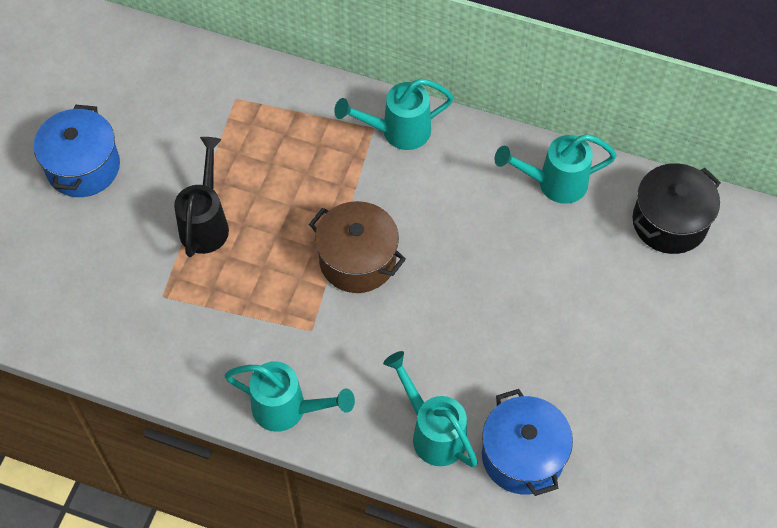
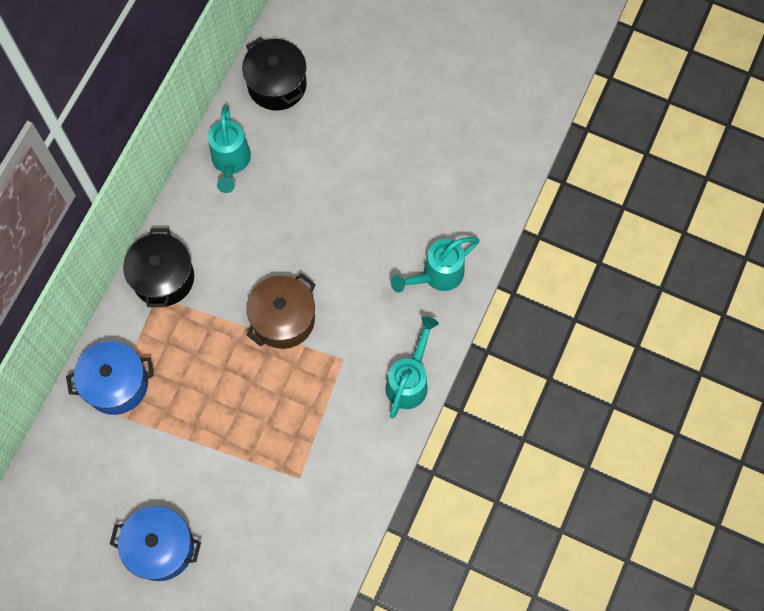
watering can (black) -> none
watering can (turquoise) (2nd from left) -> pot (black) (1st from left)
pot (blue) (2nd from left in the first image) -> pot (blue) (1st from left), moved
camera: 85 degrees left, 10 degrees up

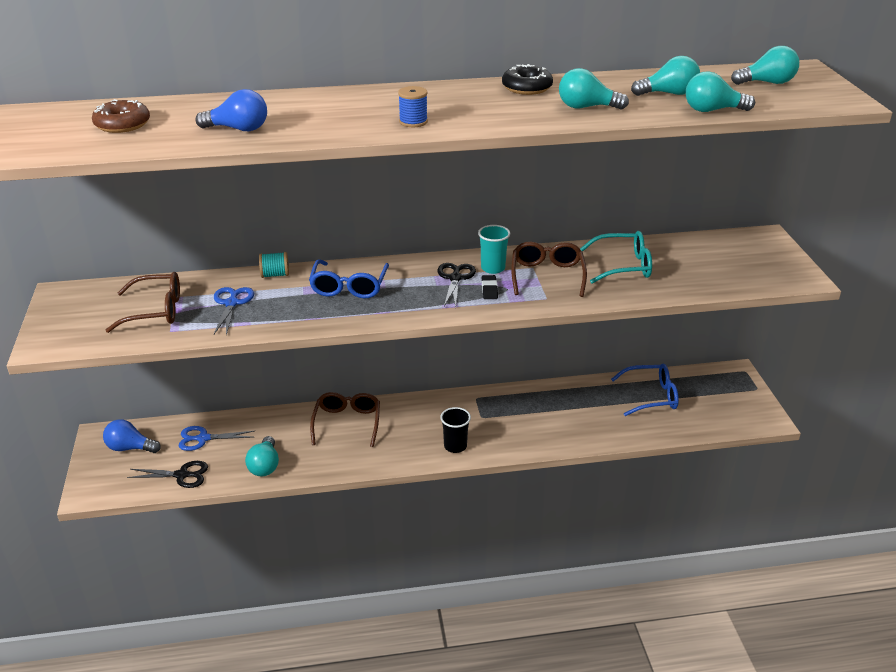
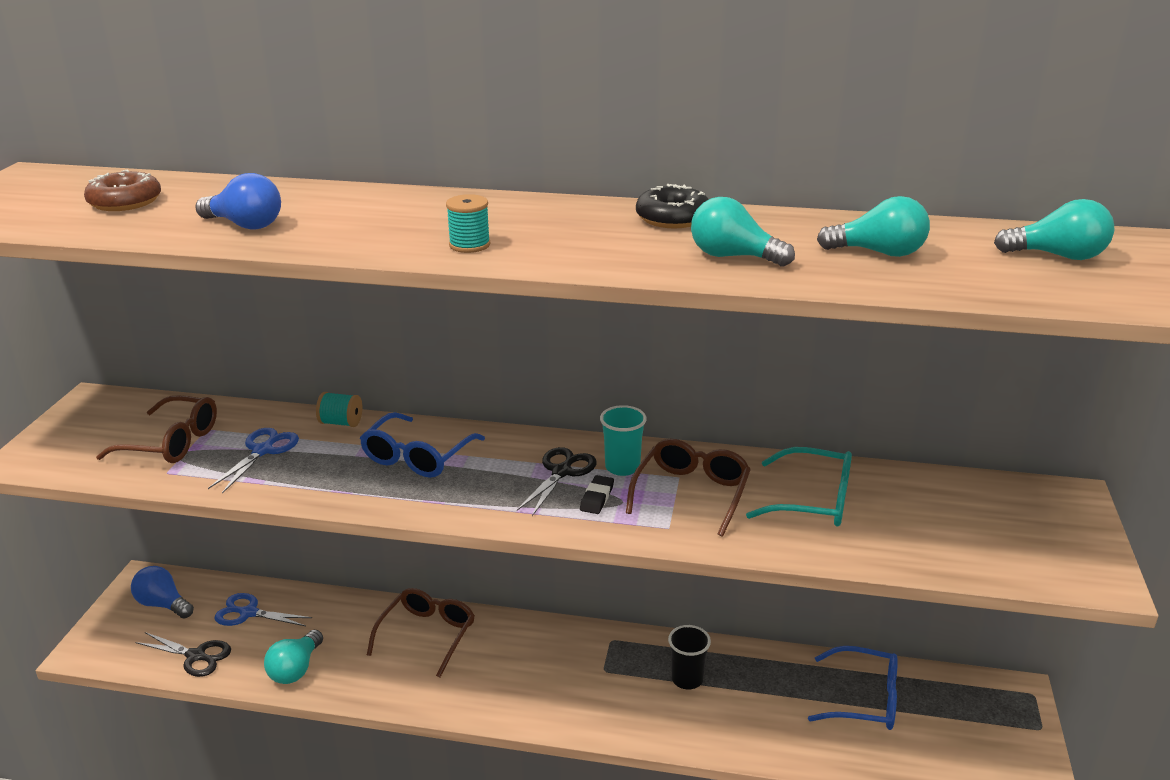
spool (blue) -> spool (turquoise) (2nd from left)
beaker (black), moved
bulb (turquoise) (4th from left) -> none
camera: 20 degrees right, 5 degrees down

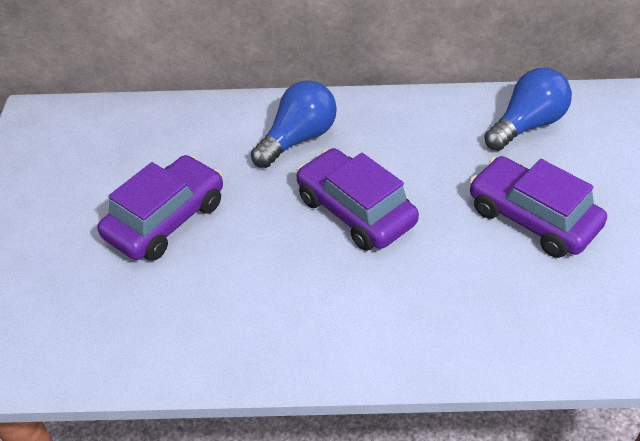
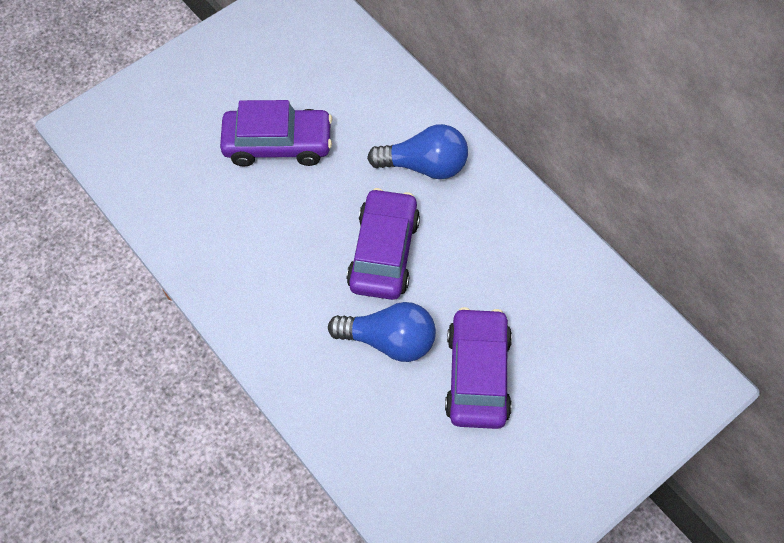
bulb (blue) (2nd from left in the first image) -> bulb (blue) (1st from left), moved
camera: 50 degrees right, 15 degrees up

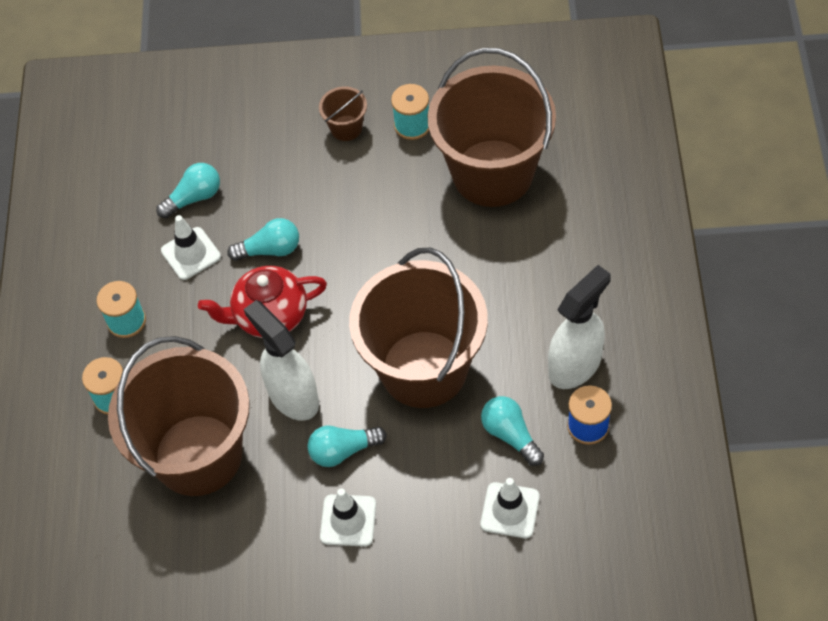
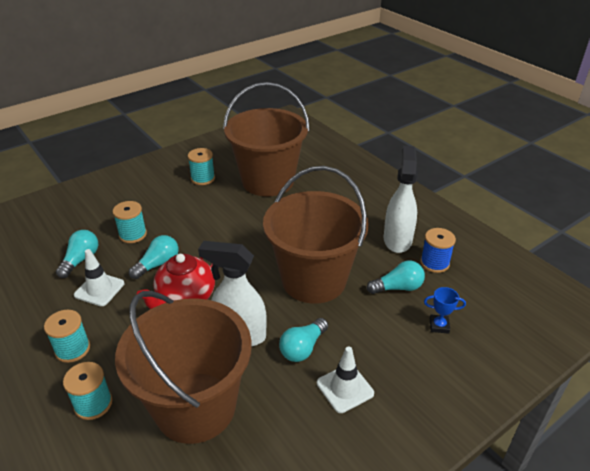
pail (dark brown) (2nd from left) -> none
safety cone (pure white) (3rd from left) -> prize cup (blue)
bulb (turquoise) (4th from left), 150 degrees clockwise
none -> spool (turquoise) (3rd from left)
camera: 40 degrees left, 20 degrees down

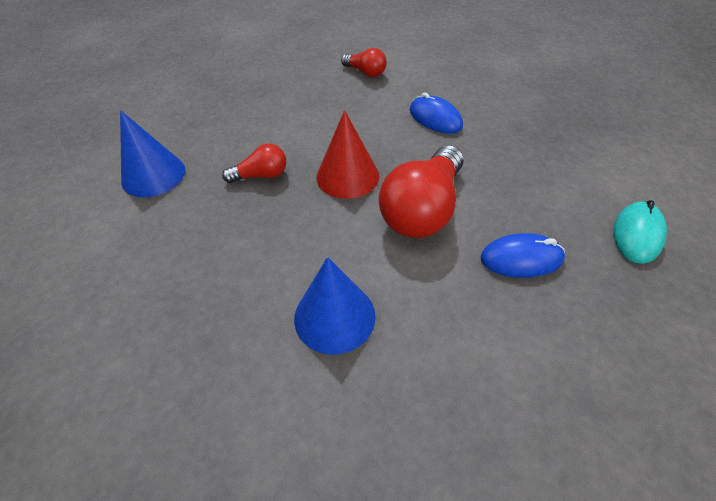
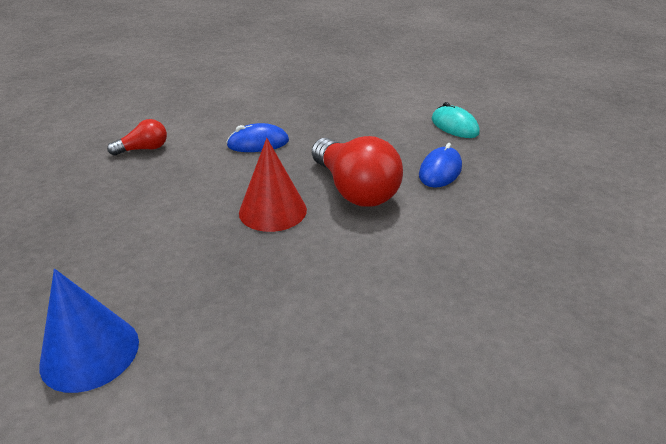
bulb (scarlet) (1st from left) -> none
solid cone (blue) (2nd from left) -> none
camera: 60 degrees left, 15 degrees down

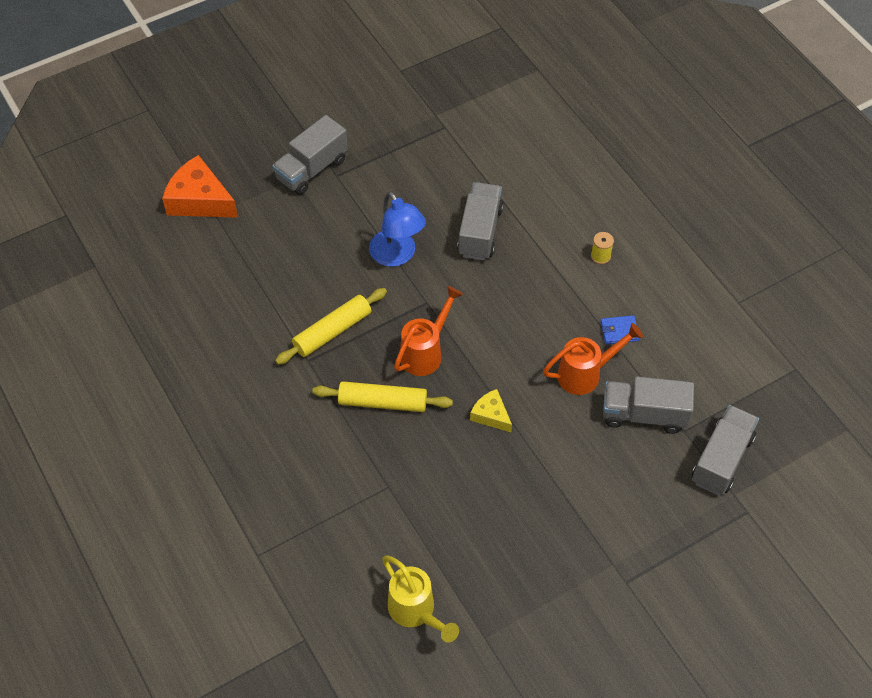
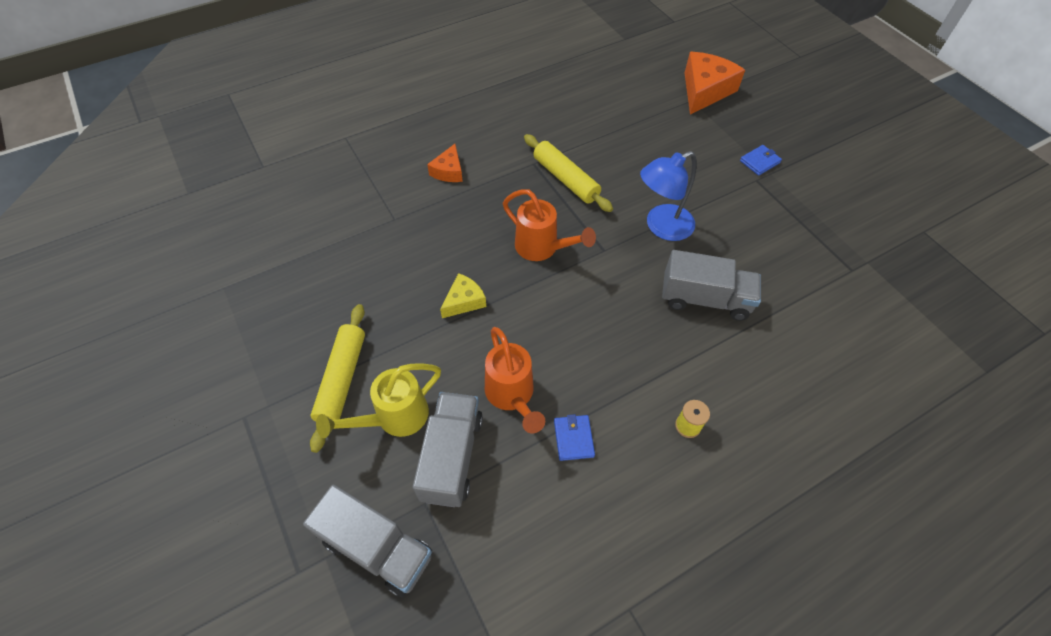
toy truck (ash-grey) (1st from left) -> billfold (blue) (2nd from left)
pastry roller (yellow) (2nd from left in the first image) -> pastry roller (yellow) (1st from left), moved
watering can (yellow), moved
none -> cheese (orange-coloured) (1st from left)
camera: 90 degrees right, 0 degrees up

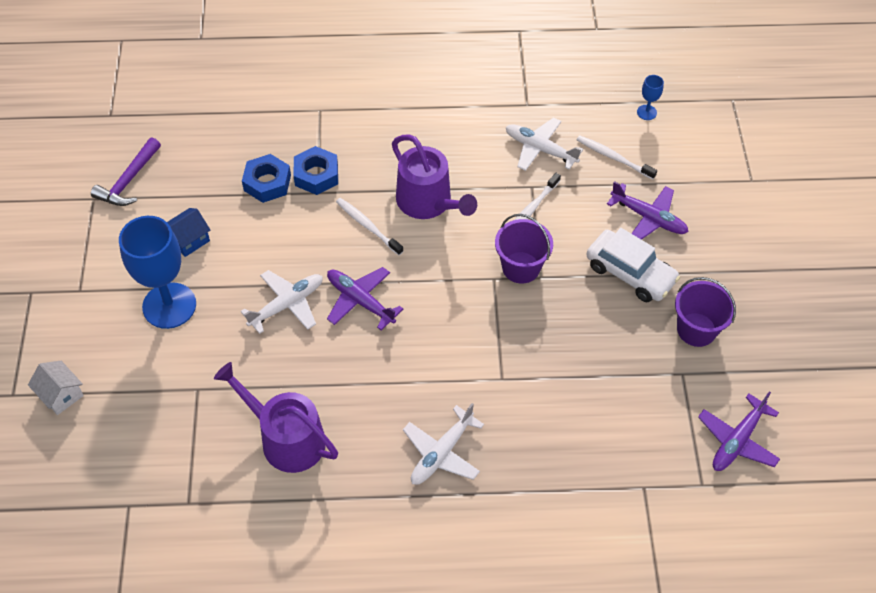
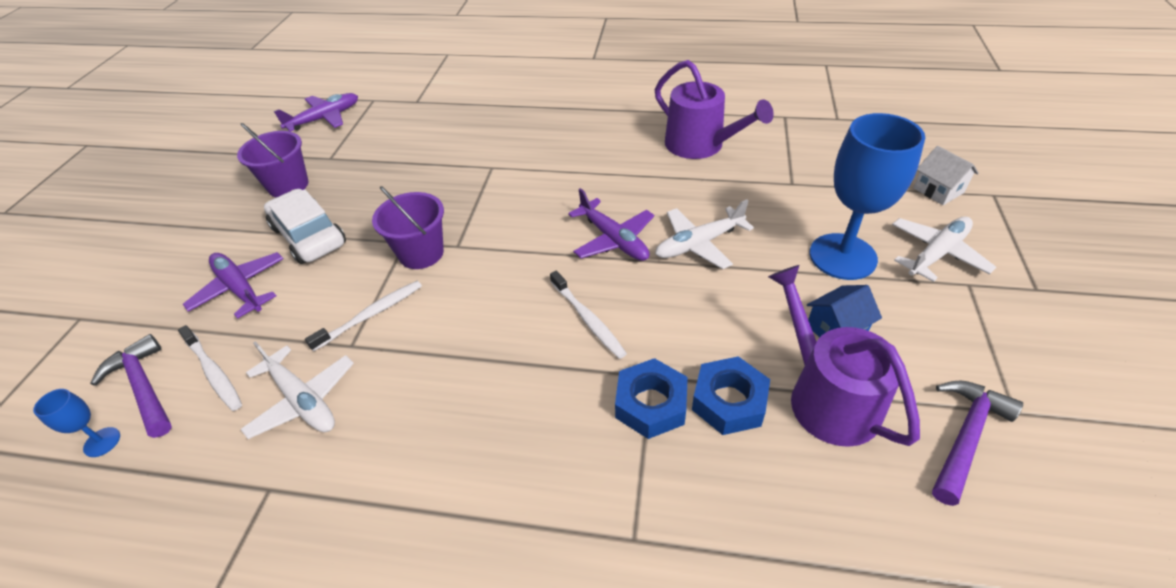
watering can (royal purple) (2nd from left), moved
plane (pure white) (2nd from left in the first image) -> plane (pure white) (3rd from left), moved
none -> claw hammer (royal purple) (1st from left)
camera: 165 degrees left, 10 degrees down

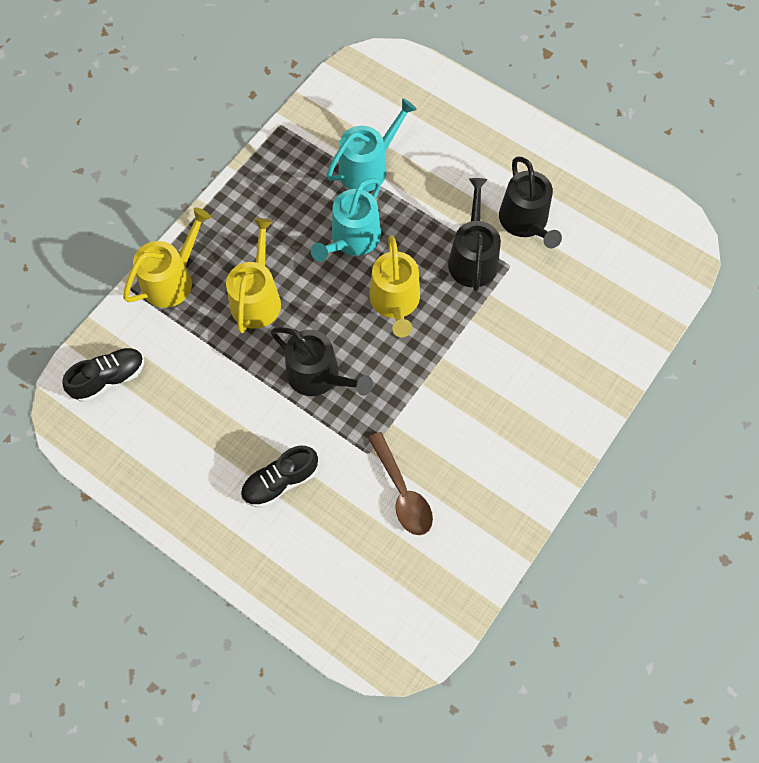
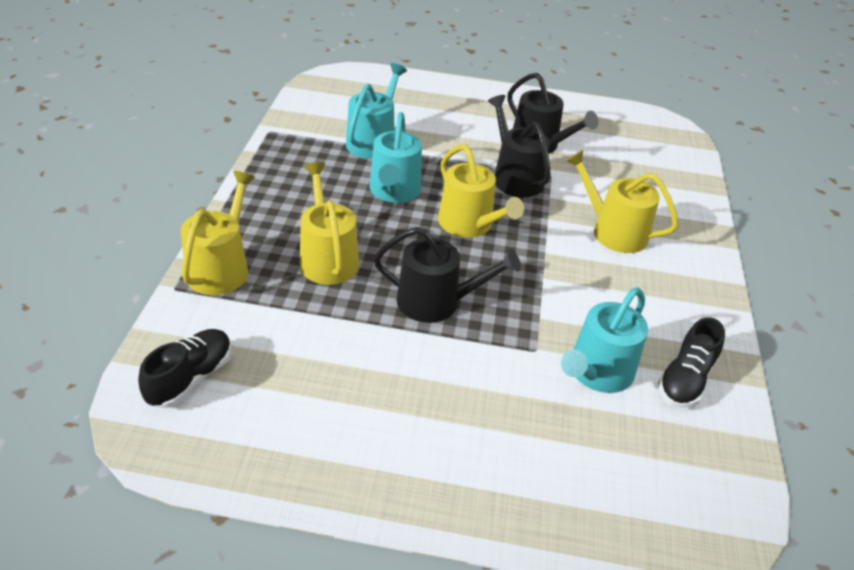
sneaker (black) (2nd from left), moved
spoon (dark brown) -> watering can (turquoise) (3rd from left)
none -> watering can (yellow) (4th from left)
camera: 30 degrees left, 25 degrees down

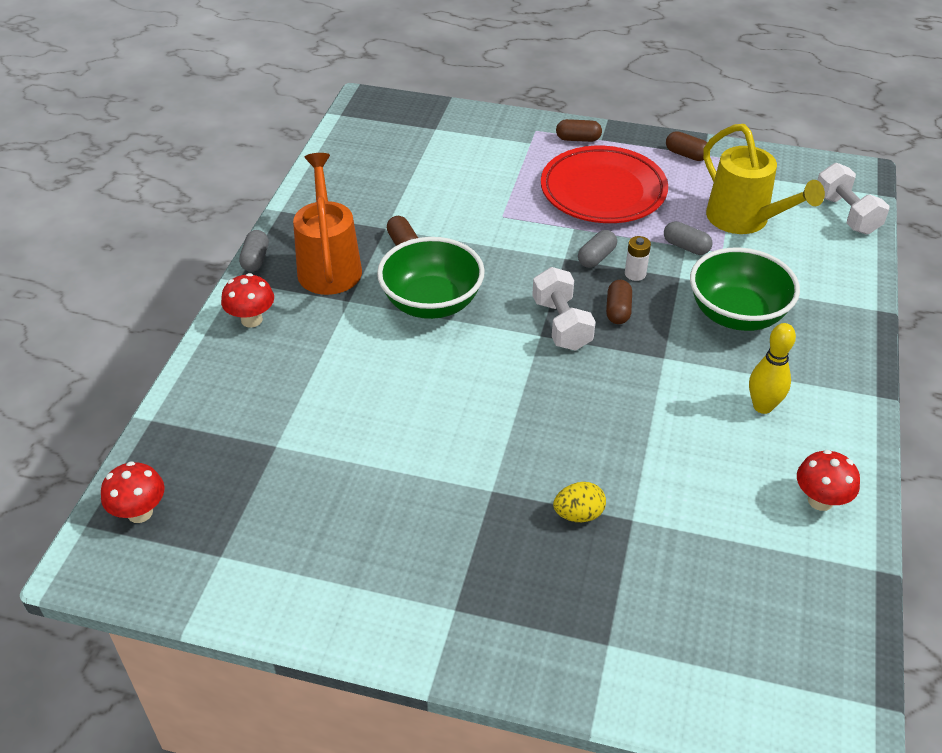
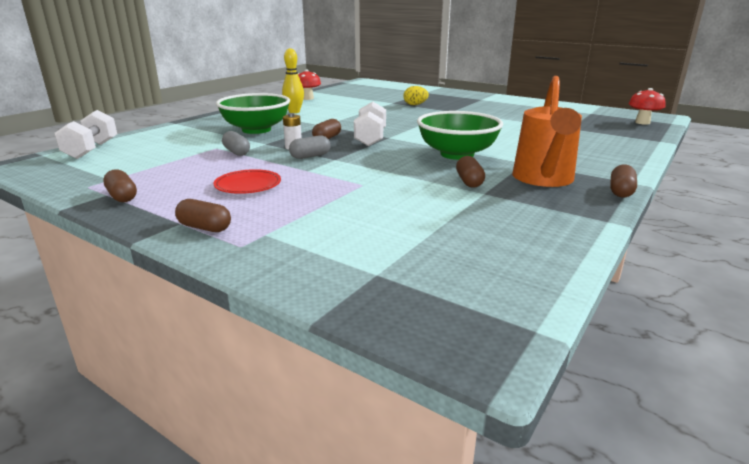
mushroom (scarlet) (2nd from left) -> none
capsule (ash-grey) (1st from left) -> capsule (dark brown) (5th from left)
flat dish (scarlet), x0.50
watering can (yellow) -> none
camera: 160 degrees left, 20 degrees down

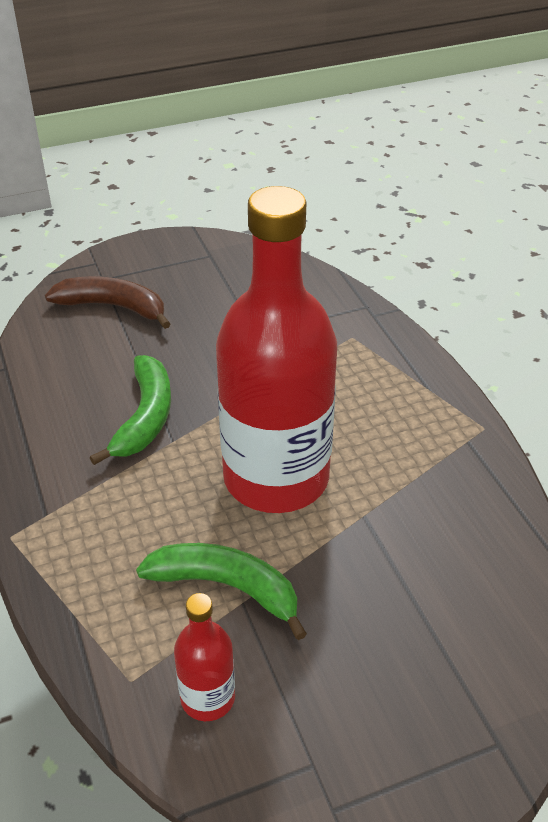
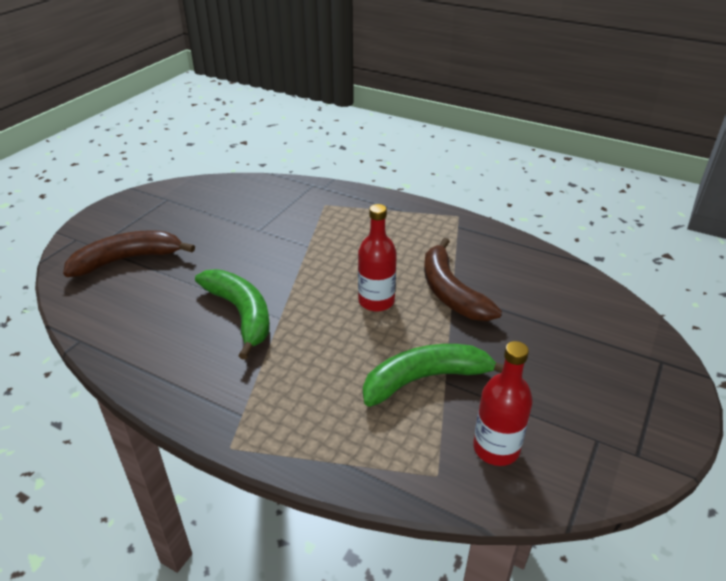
drink bottle (scarlet) (2nd from left in the first image) -> drink bottle (scarlet) (1st from left), x0.42
none -> banana (dark brown) (2nd from left)
camera: 40 degrees left, 5 degrees down

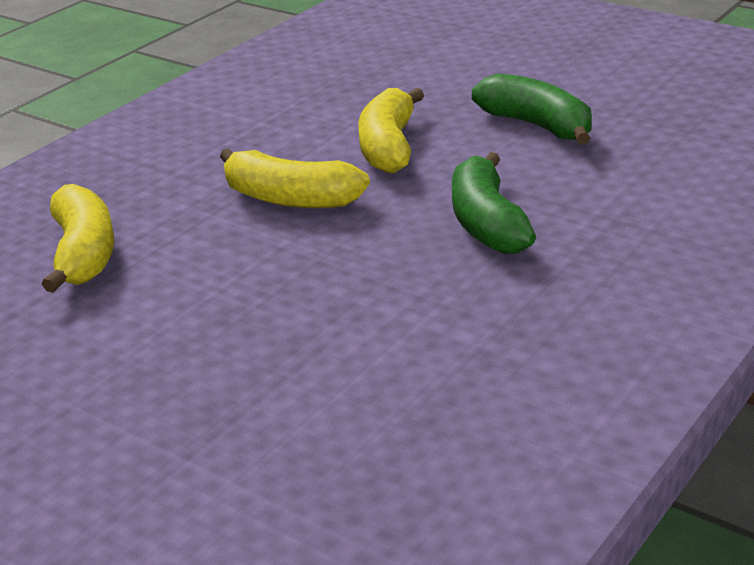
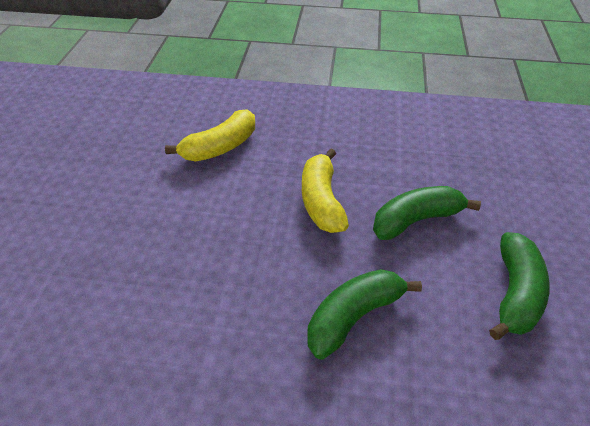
banana (yellow) (3rd from left) -> banana (green) (2nd from left)
camera: 60 degrees right, 15 degrees up

